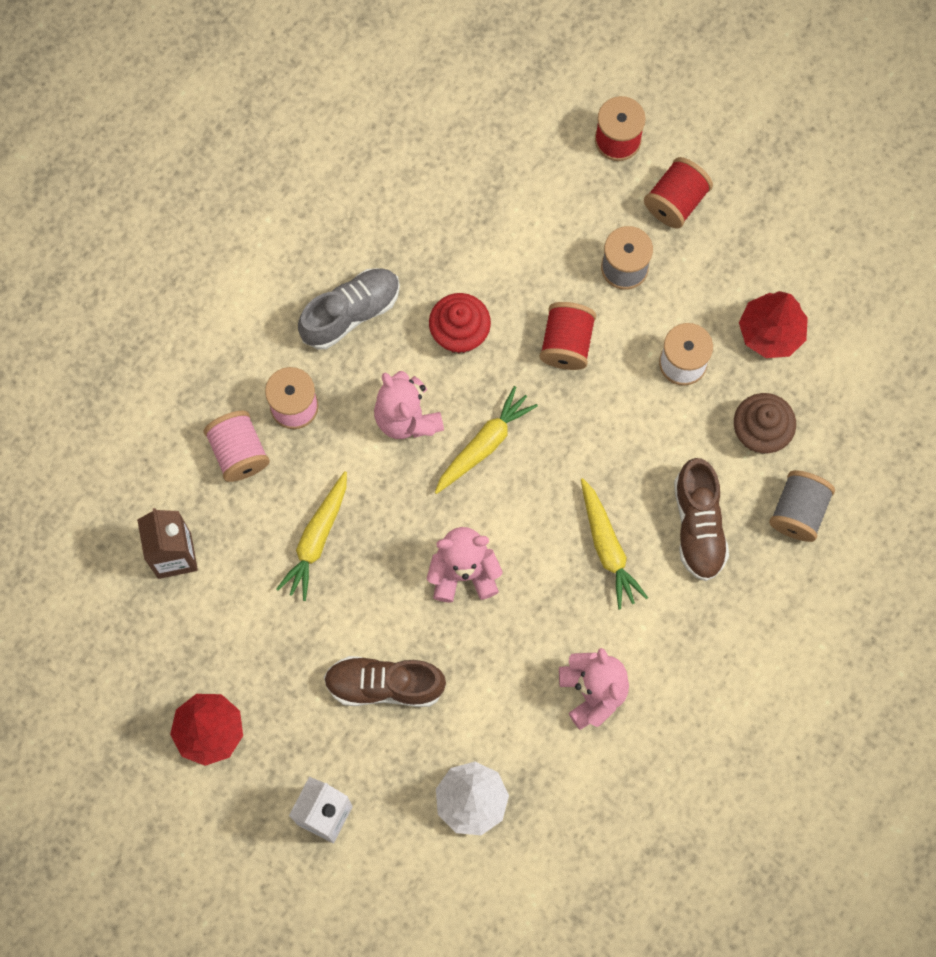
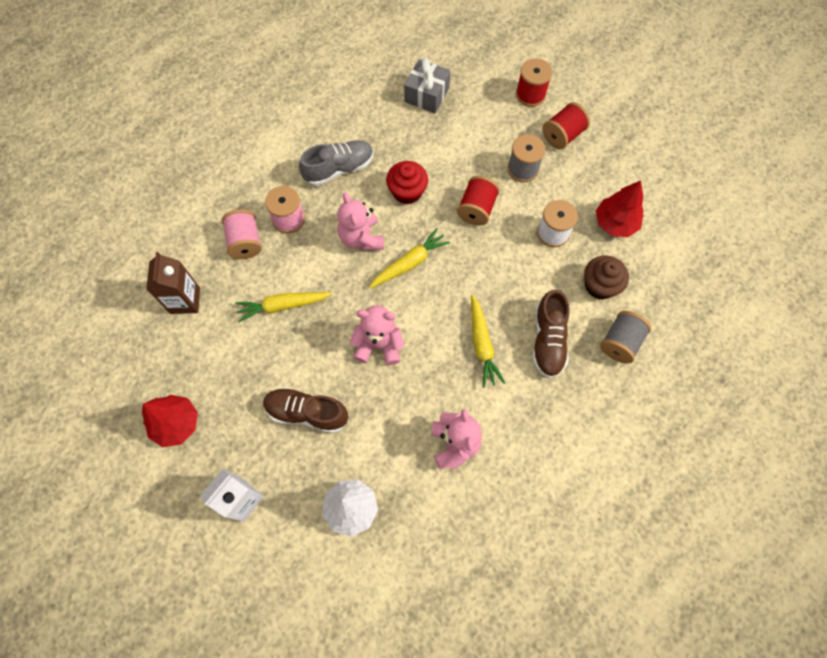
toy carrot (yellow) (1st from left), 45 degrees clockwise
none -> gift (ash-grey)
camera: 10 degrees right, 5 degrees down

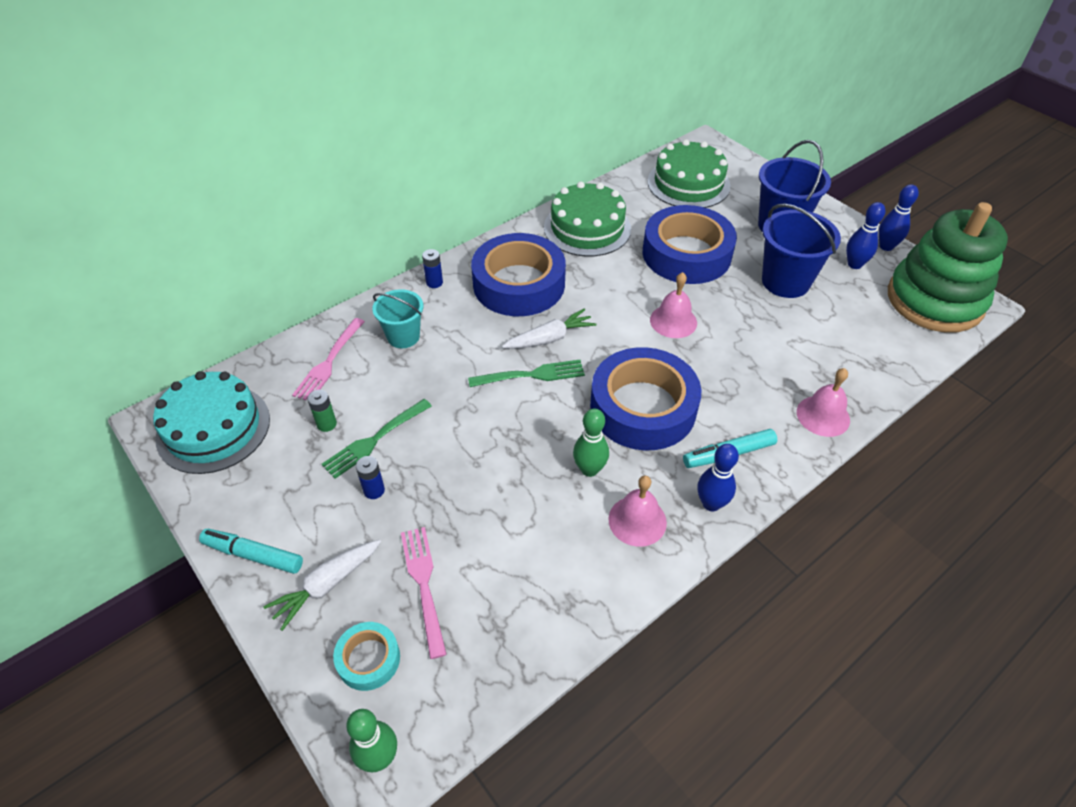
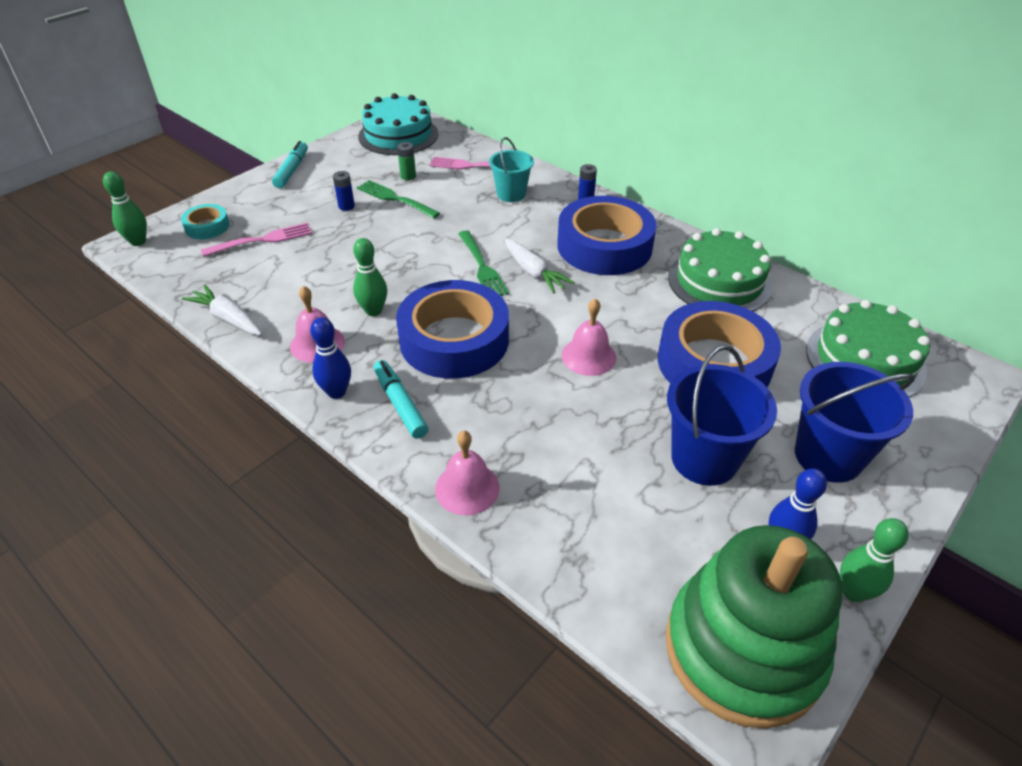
toy carrot (pure white) (1st from left), moved
tenpin (blue) (3rd from left) -> tenpin (green) (3rd from left)
camera: 80 degrees right, 5 degrees down

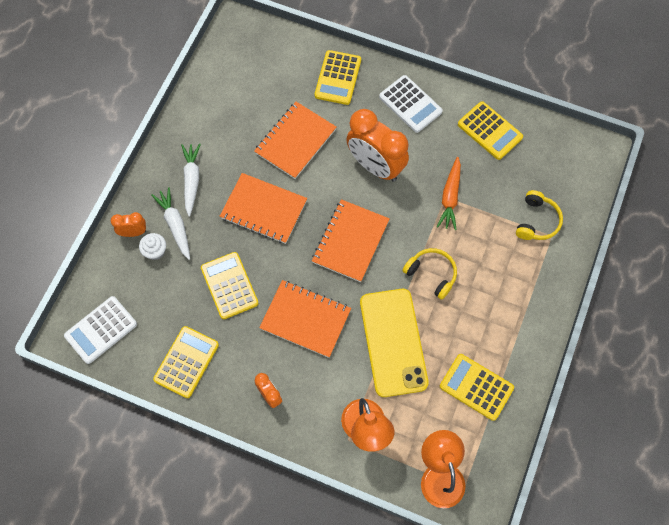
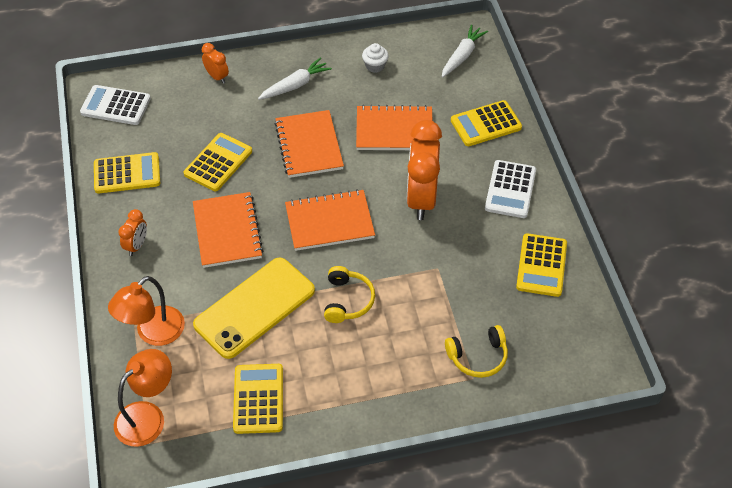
muffin (pure white), moved
toy carrot (pure white) (1st from left in the first image) -> toy carrot (pure white) (2nd from left), moved
toy carrot (orange-coloured) -> none
camera: 55 degrees right, 15 degrees down

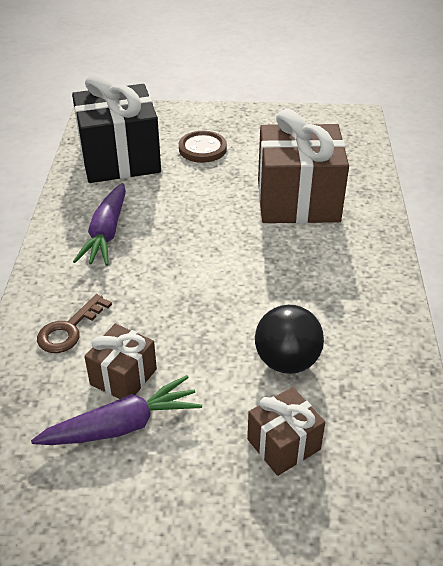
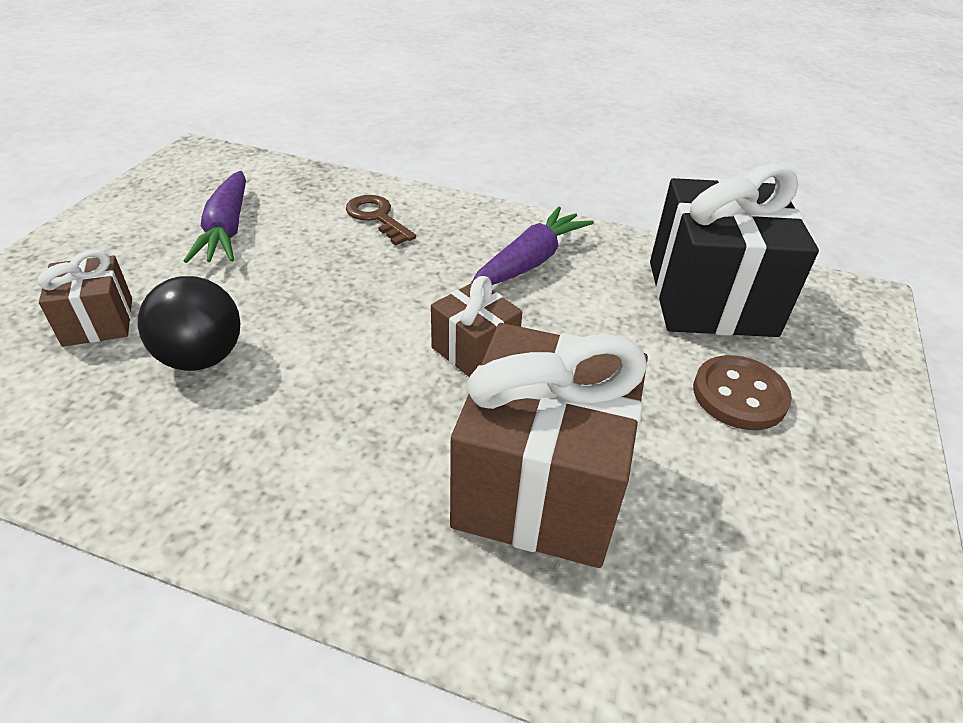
toy carrot (royal purple) (1st from left in the first image) -> toy carrot (royal purple) (2nd from left), 105 degrees clockwise
gift (dark brown) (1st from left in the first image) -> gift (dark brown) (2nd from left), moved
camera: 105 degrees right, 0 degrees up

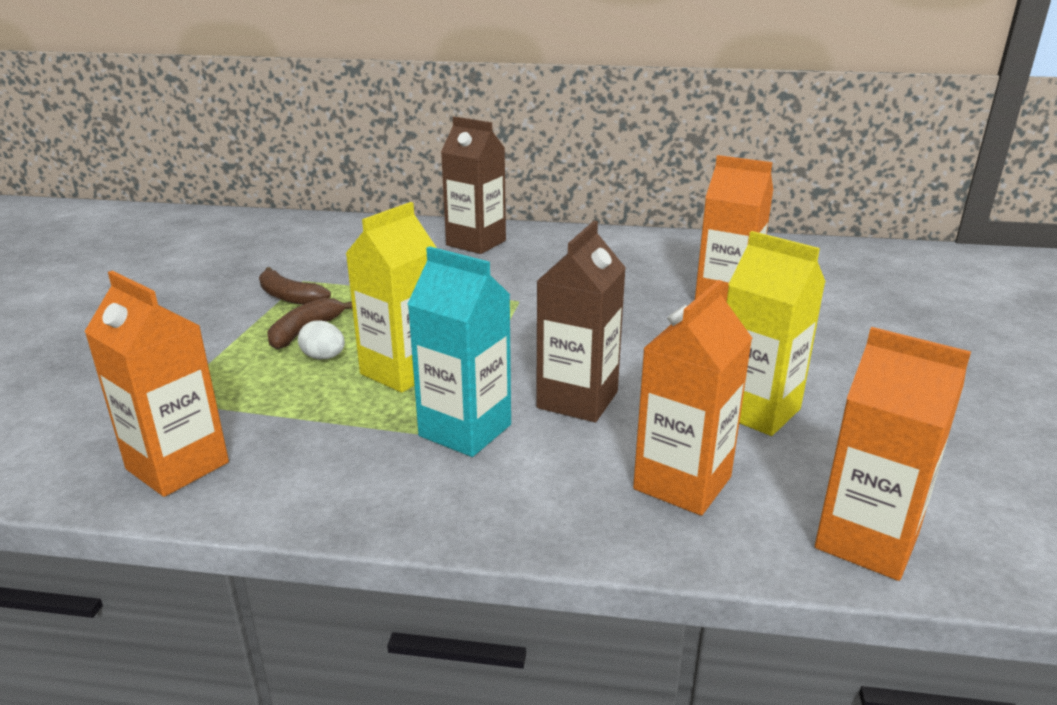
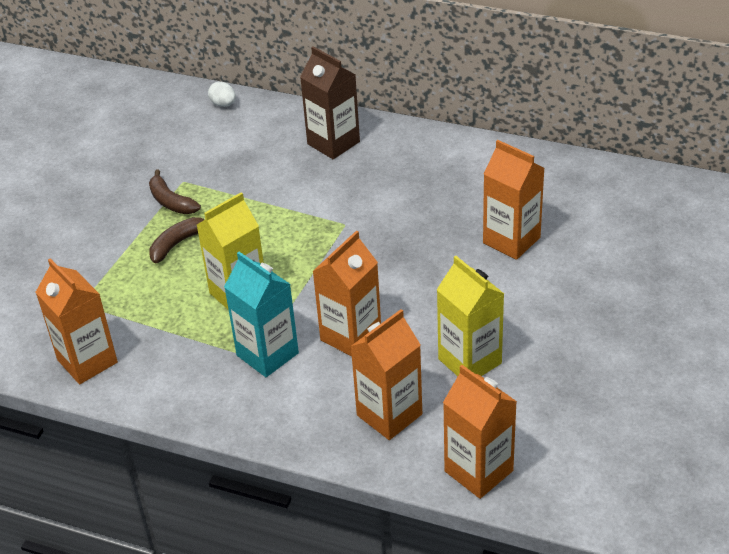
egg shape (pure white), moved
juice carton (dark brown) (2nd from left) -> juice carton (orange-coloured) (2nd from left)
camera: 15 degrees right, 15 degrees up

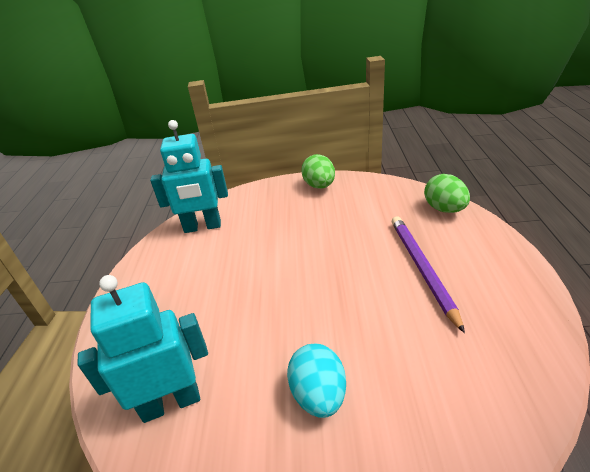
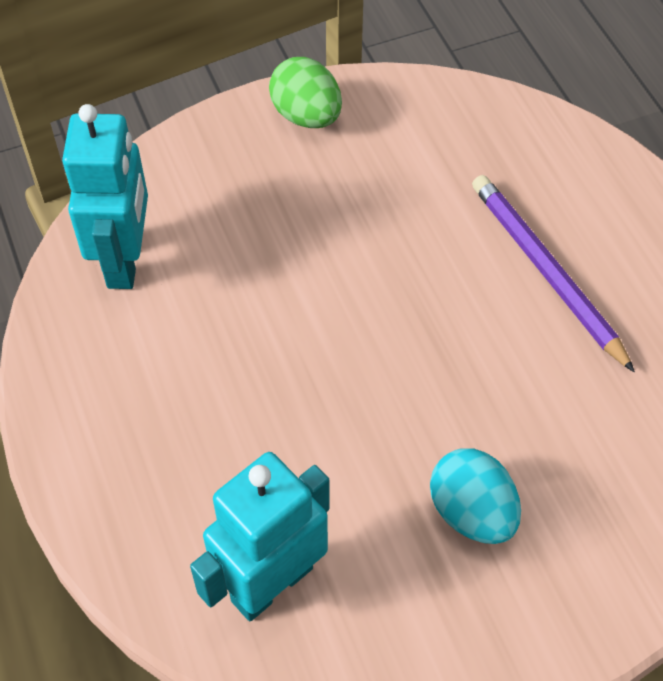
robot figure (turquoise) (2nd from left in the first image) -> robot figure (turquoise) (1st from left), 60 degrees counterclockwise
egg shape (green) (2nd from left) -> none
camera: 25 degrees left, 20 degrees up

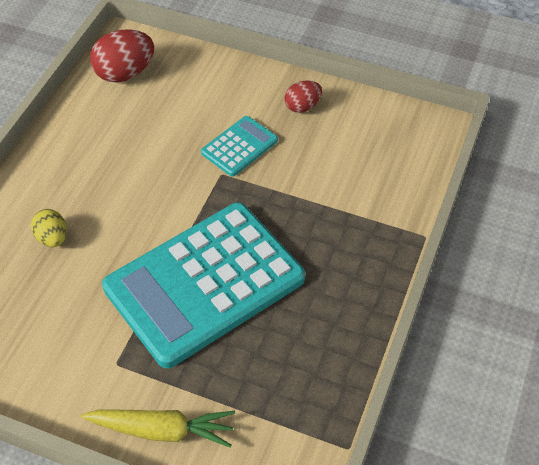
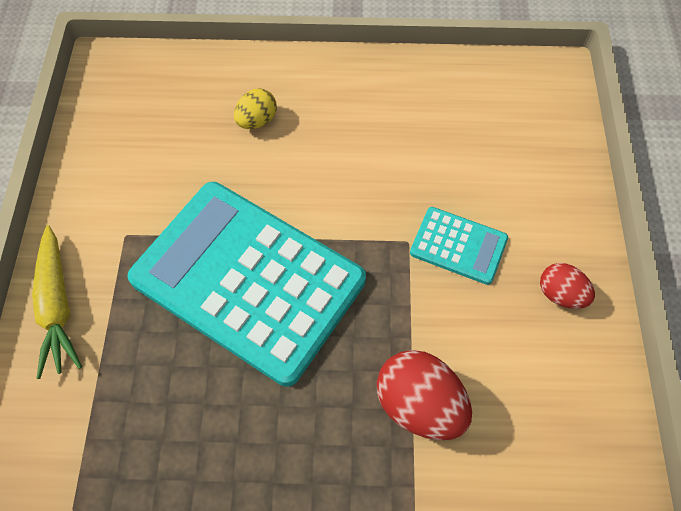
egg shape (scarlet) (1st from left), moved
camera: 70 degrees right, 10 degrees up

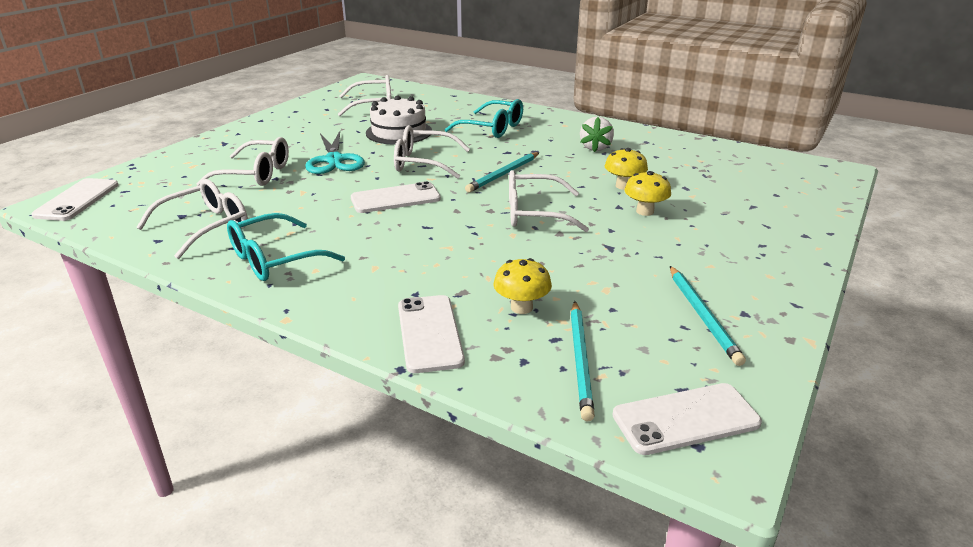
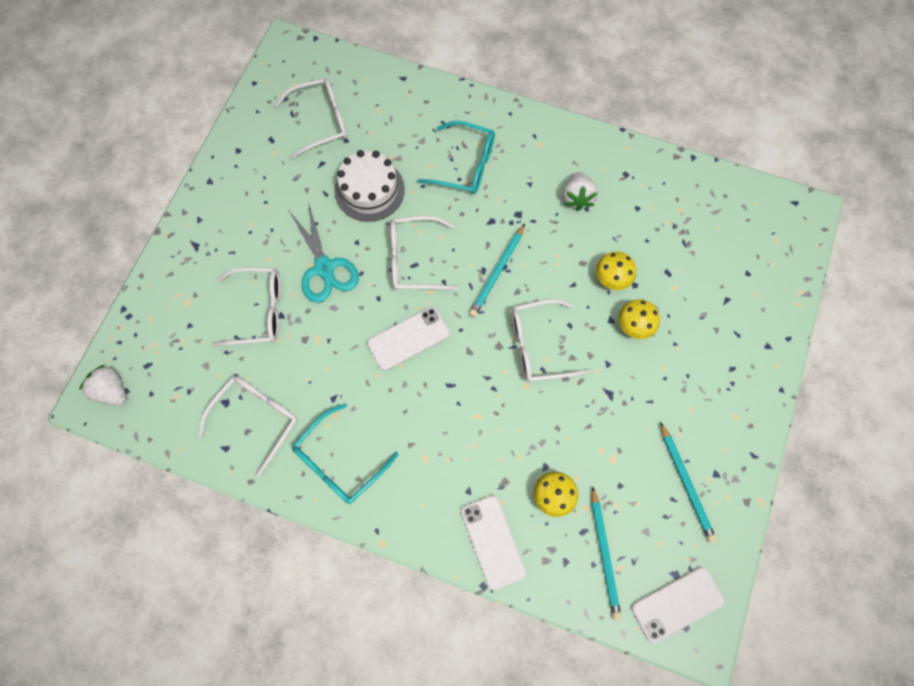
mobile phone (pure white) (1st from left) -> strawberry (pure white) (1st from left)
camera: 10 degrees left, 40 degrees up

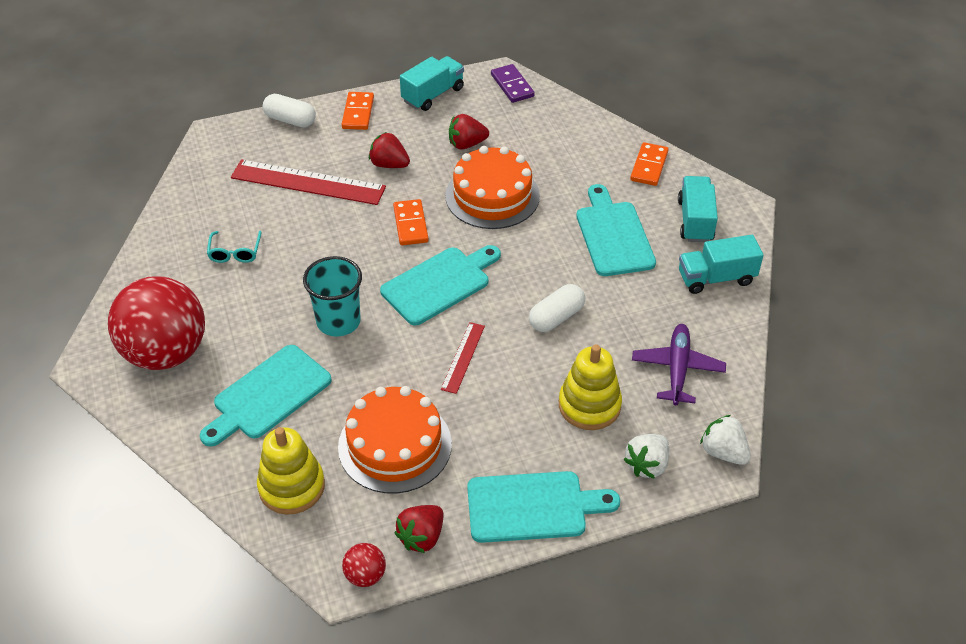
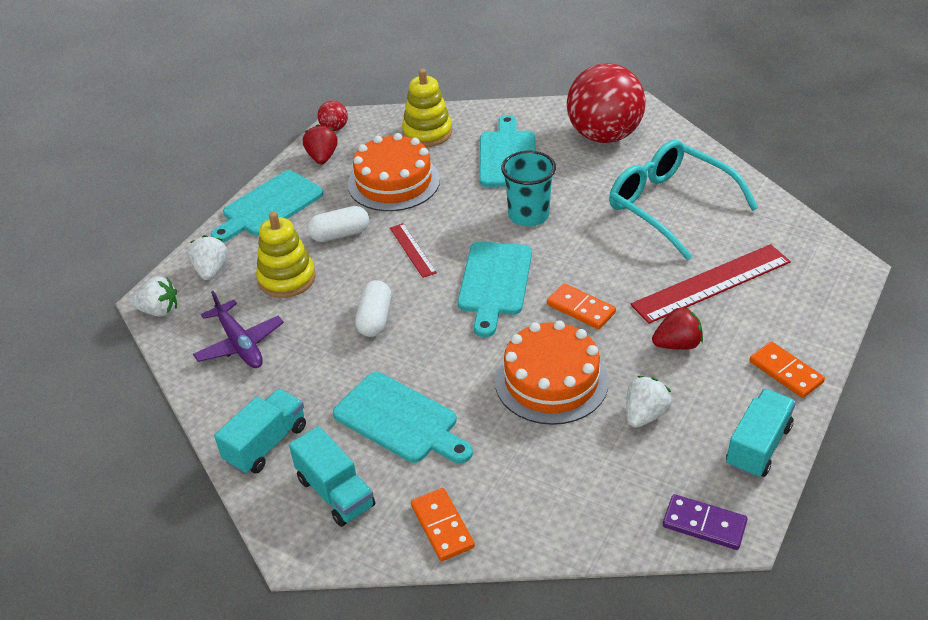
spectacles (turquoise), x2.40
capsule (pure white) (1st from left), moved
toy truck (turquoise) (1st from left in the first image) -> toy truck (turquoise) (3rd from left), 150 degrees counterclockwise
strawberry (scarlet) (3rd from left) -> strawberry (pure white) (3rd from left)
camera: 140 degrees right, 5 degrees down

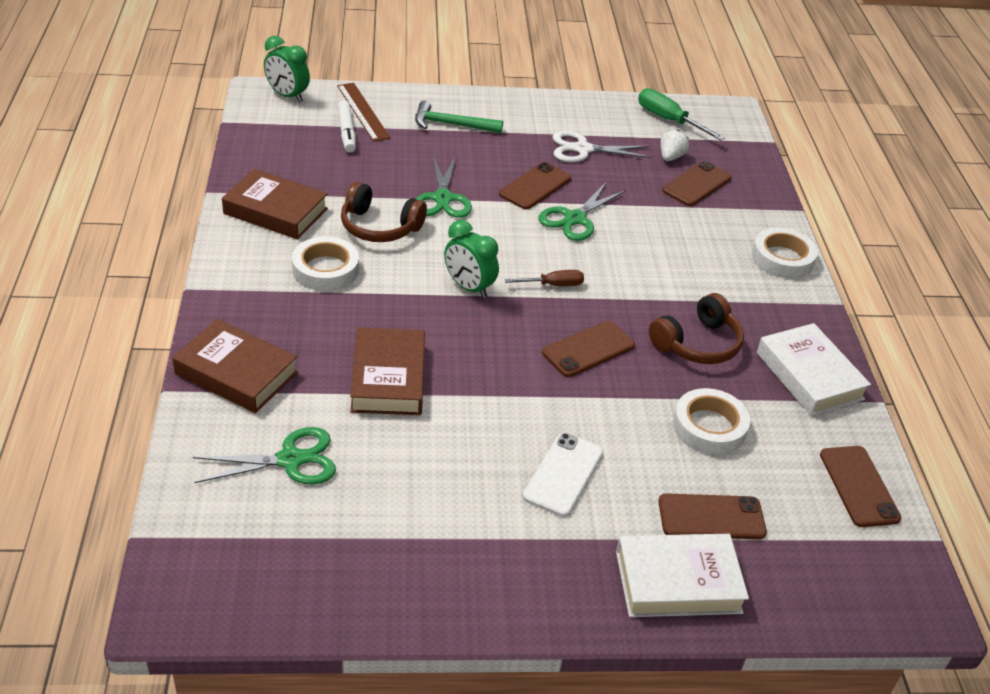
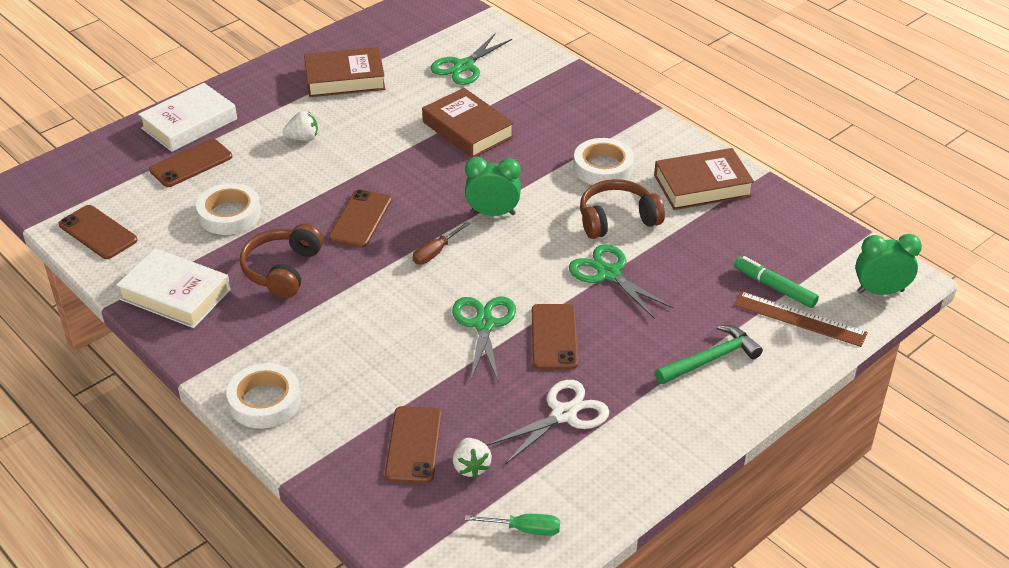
hardback (dark brown) (1st from left), moved
marker (pure white) -> marker (green)
mobile phone (pure white) -> strawberry (pure white) (1st from left)
flat screwdriver (green), x0.64
camera: 145 degrees right, 0 degrees up

